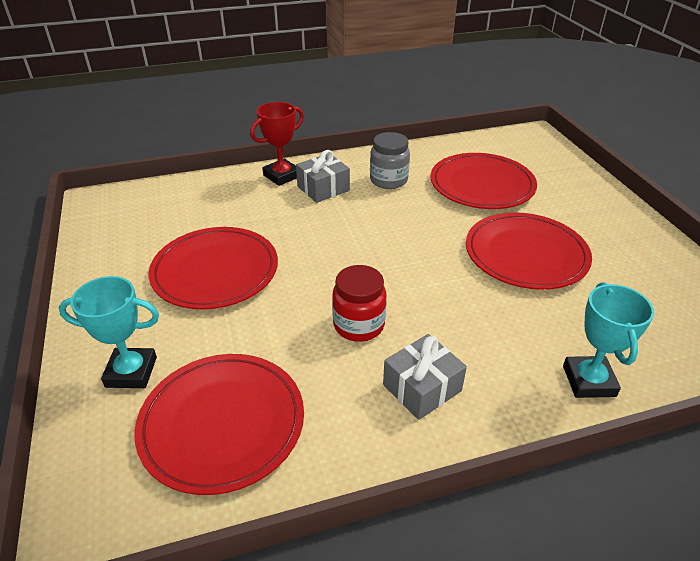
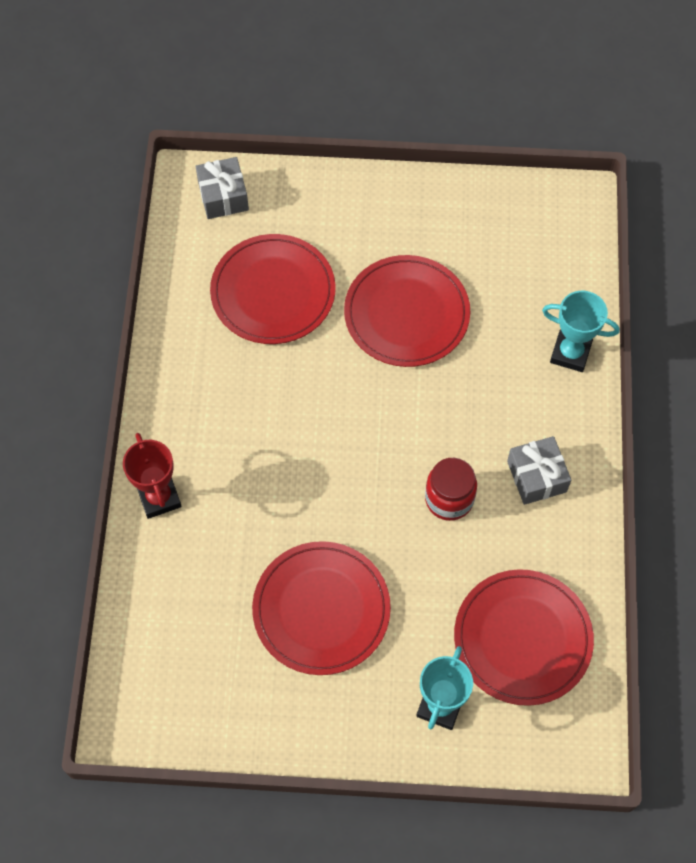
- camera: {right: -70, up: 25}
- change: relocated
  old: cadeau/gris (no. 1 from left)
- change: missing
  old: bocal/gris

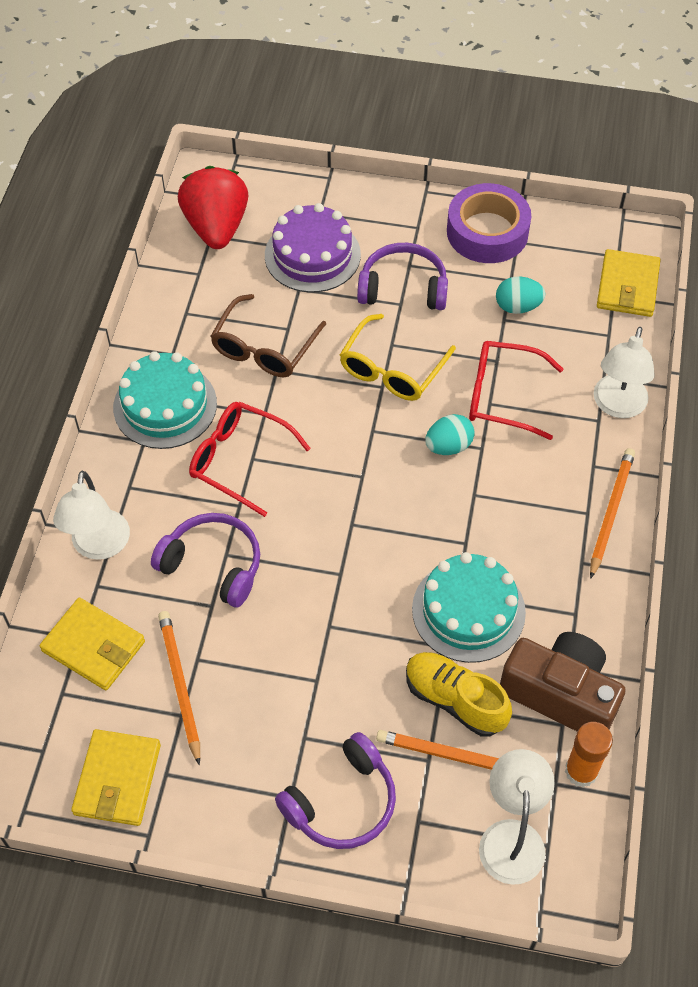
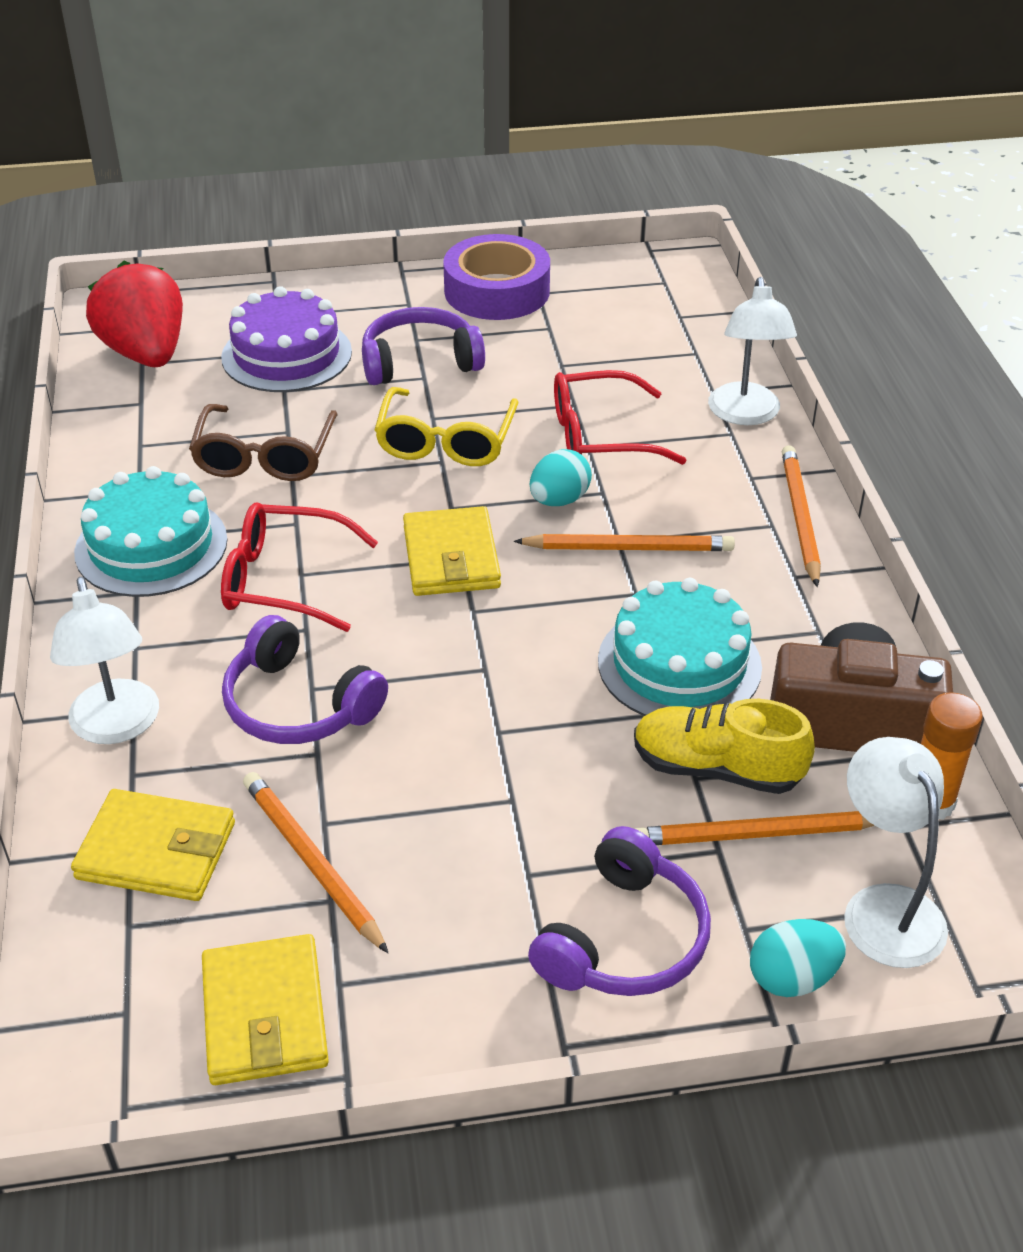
- camera: {right: -20, up: -15}
- change: spun
  old: casque audio/violet (no. 1 from left)
  degrees: -150
- change: relocated
  old: portefeuille/jaune (no. 3 from left)
- change: appeared
  new: crayon/orange (no. 2 from left)
- change: relocated
  old: œuf/turquoise (no. 2 from left)

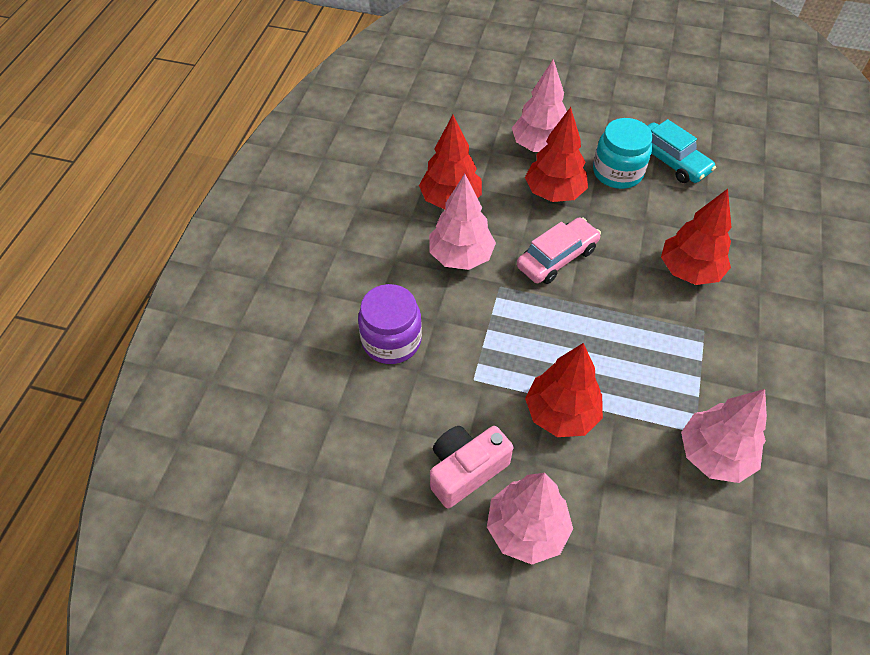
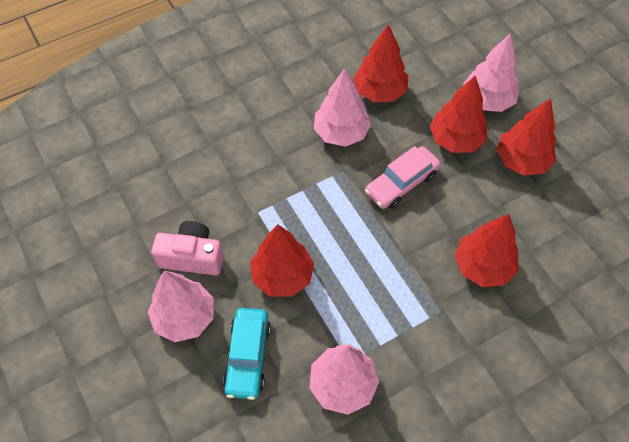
- camera: {right: 45, up: 5}
- change: relocated
  old: voiture/turquoise
- change: spun
  old: voiture/rose
  degrees: 135
- change: exchanged
  old: bocal/turquoise
  new: arbre/rouge (no. 5 from left)
- change: missing
  old: bocal/violet

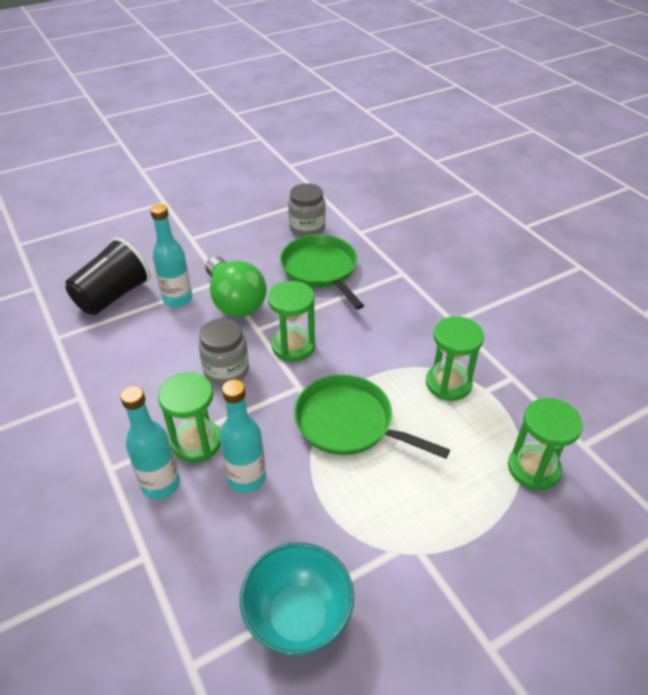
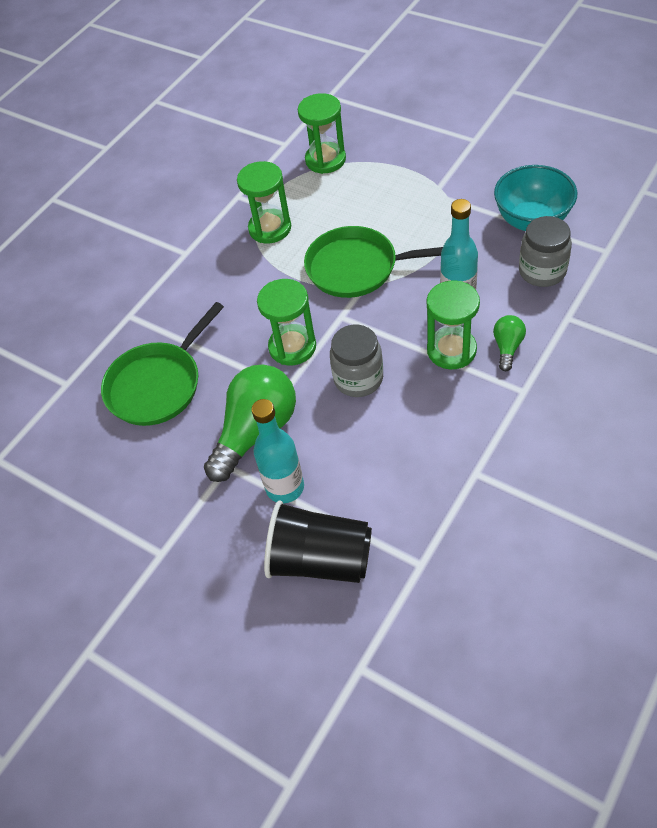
- camera: {right: -110, up: 10}
- change: spun
  old: poêle/vert (no. 2 from left)
  degrees: 90
- change: exchanged
  old: bouteille/turquoise (no. 1 from left)
  new: ampoule/vert (no. 2 from left)
- change: relocated
  old: bocal/gris (no. 2 from left)

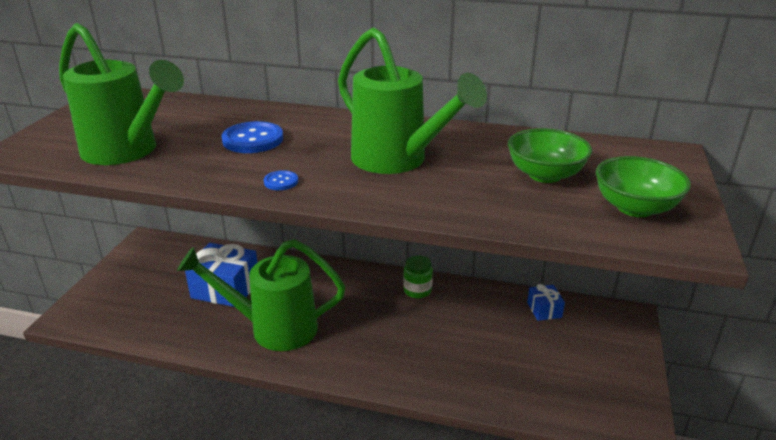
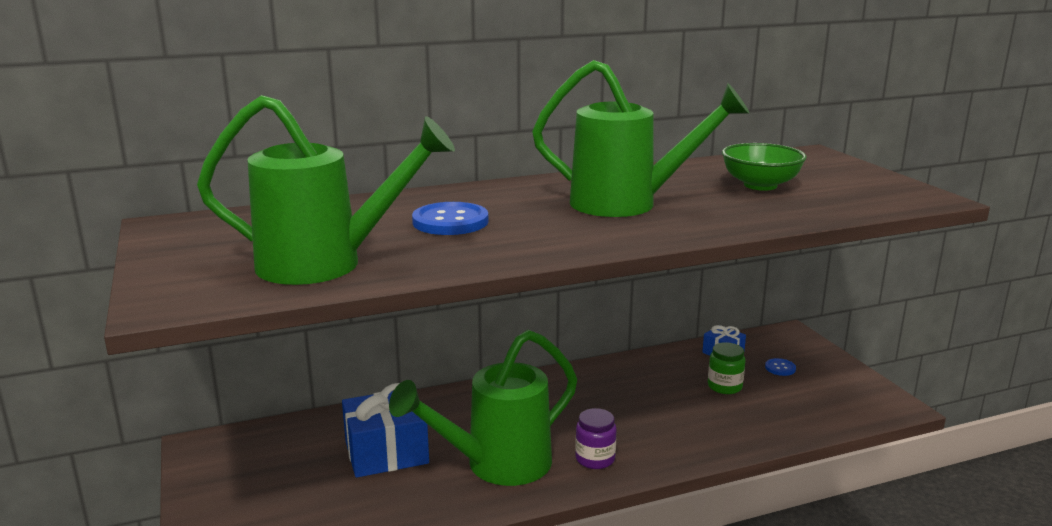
- camera: {right: -35, up: -10}
- change: appeared
  new: bocal/violet
- change: relocated
  old: bocal/vert
- change: relocated
  old: bouton/bleu (no. 2 from left)
- change: missing
  old: bol/vert (no. 2 from left)

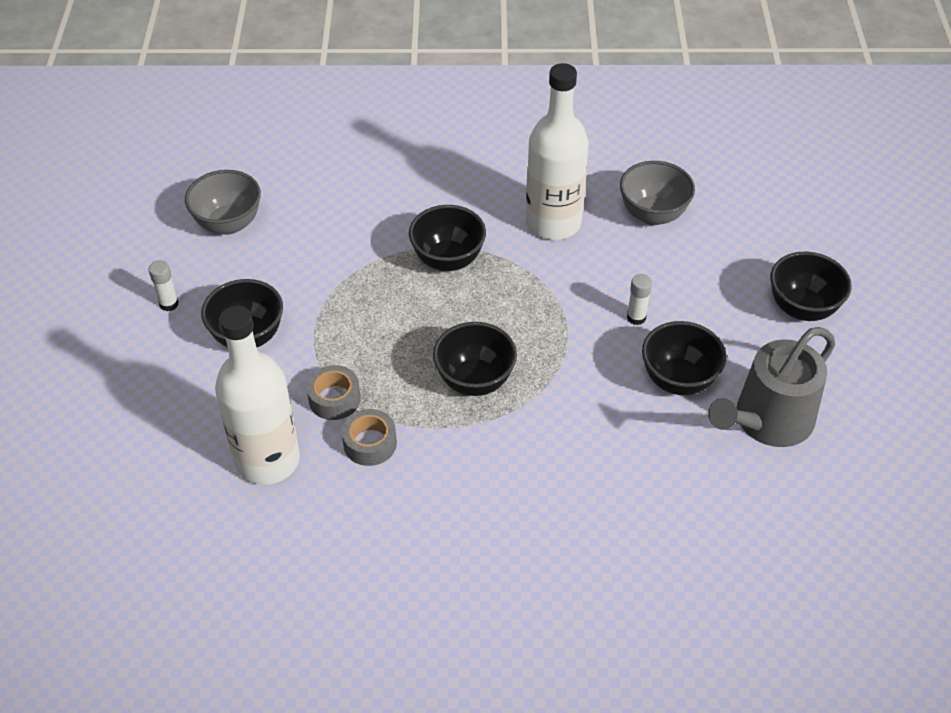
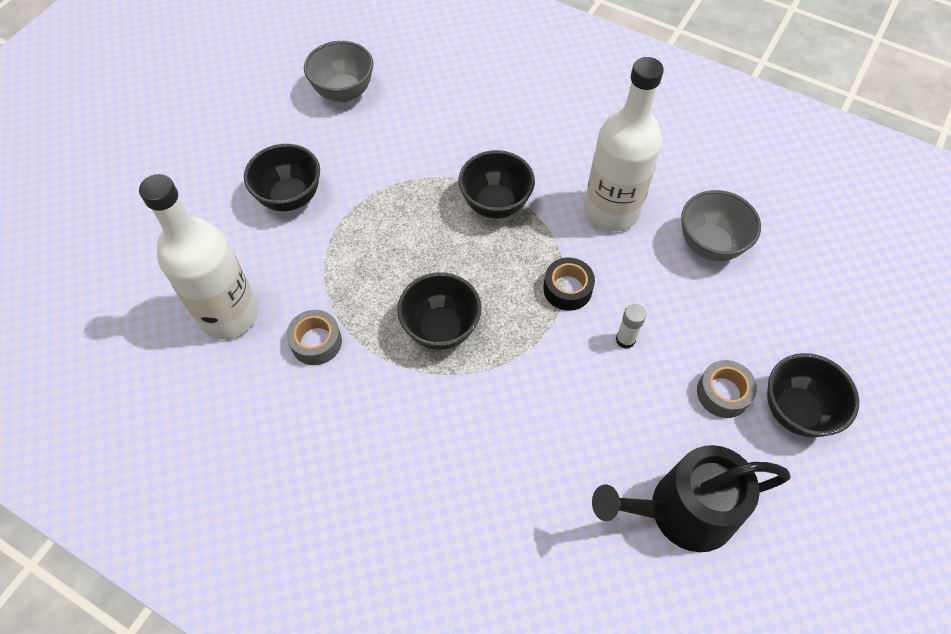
- camera: {right: 30, up: 10}
- change: appeared
  new: ruban adhésif/noir
- change: colour
  old: arrosoir/gris
  new: arrosoir/noir
- change: relocated
  old: ruban adhésif/gris (no. 1 from left in the first image)
  new: ruban adhésif/gris (no. 2 from left)
- change: missing
  old: bâton de colle/blanc (no. 1 from left)
- change: missing
  old: bol/noir (no. 4 from left)

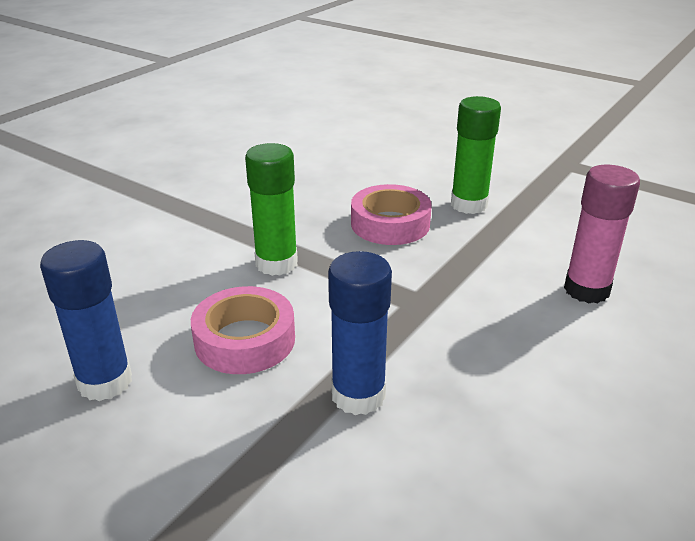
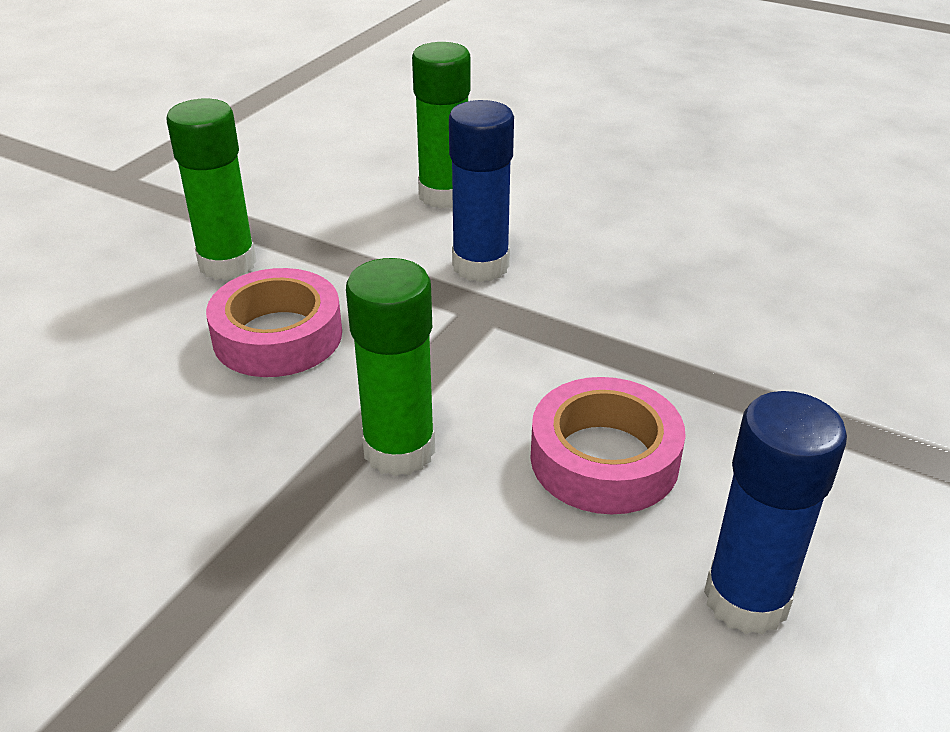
- camera: {right: -95, up: 5}
- change: colour
  old: bâton de colle/rose
  new: bâton de colle/vert (no. 3 from left)
- change: relocated
  old: bâton de colle/bleu (no. 2 from left in the first image)
  new: bâton de colle/bleu (no. 1 from left)

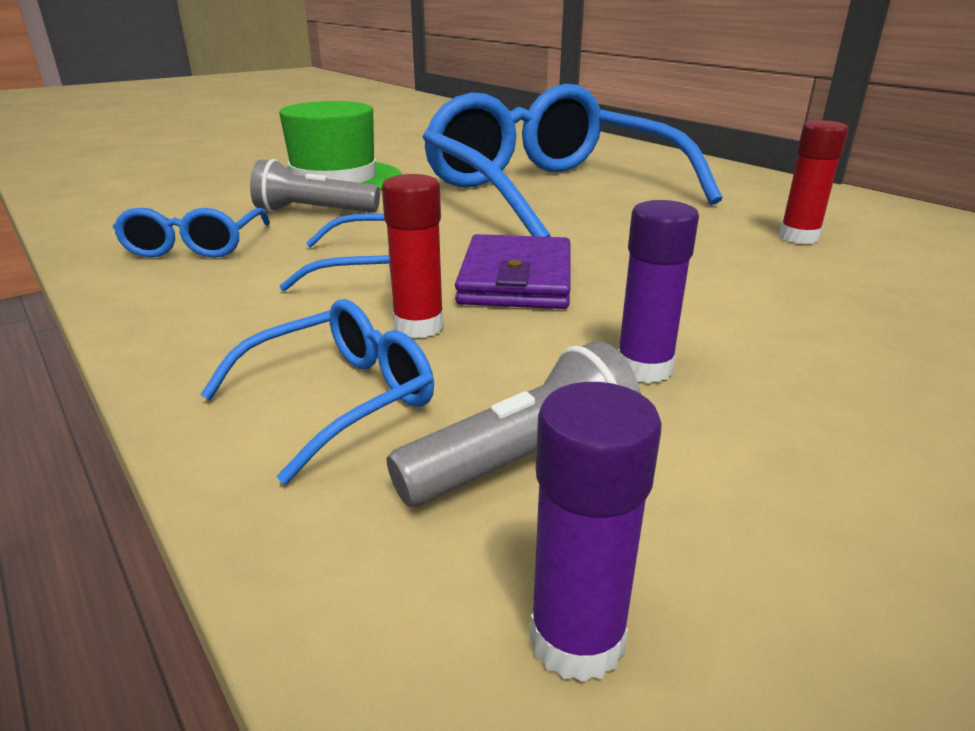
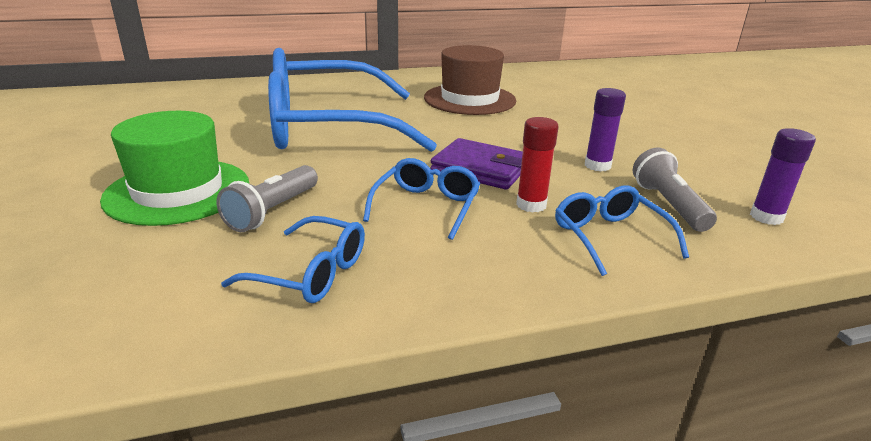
- camera: {right: -70, up: 0}
- change: exchanged
  old: bâton de colle/rouge (no. 2 from left)
  new: chapeau/marron

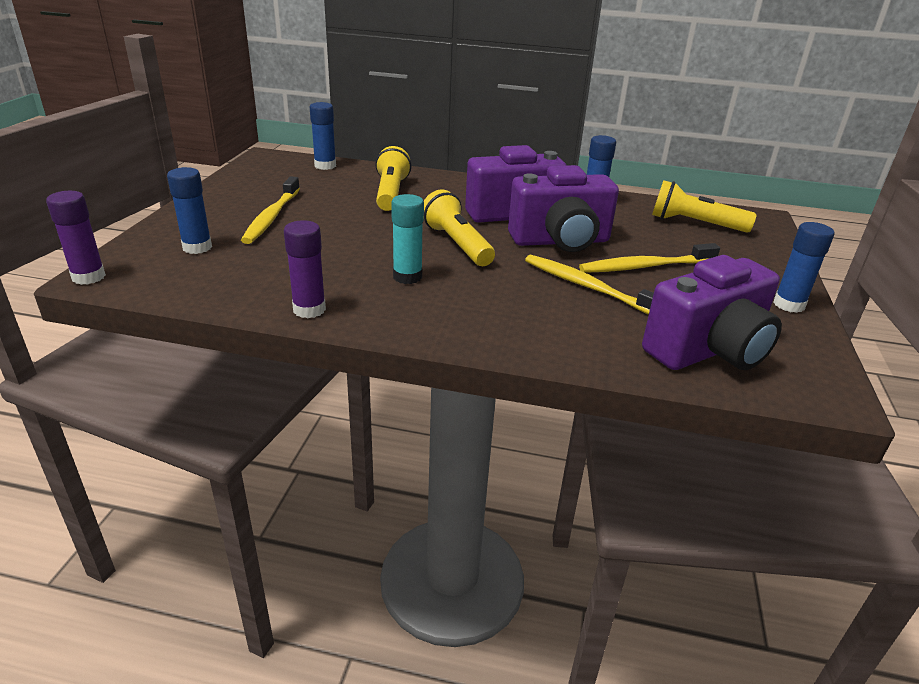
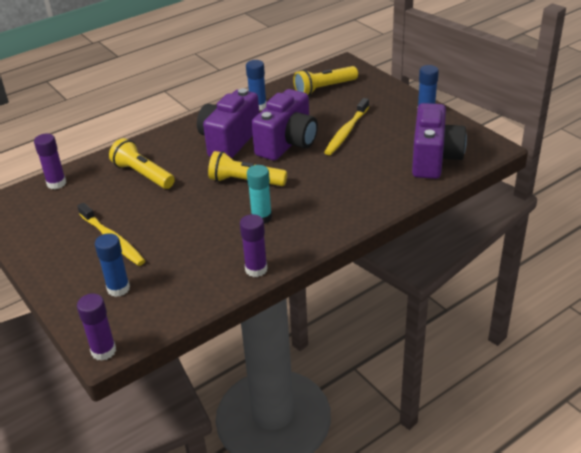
- camera: {right: -45, up: 5}
- change: colour
  old: bâton de colle/bleu (no. 2 from left)
  new: bâton de colle/violet (no. 1 from left)
- change: missing
  old: brosse à dents/jaune (no. 2 from left)

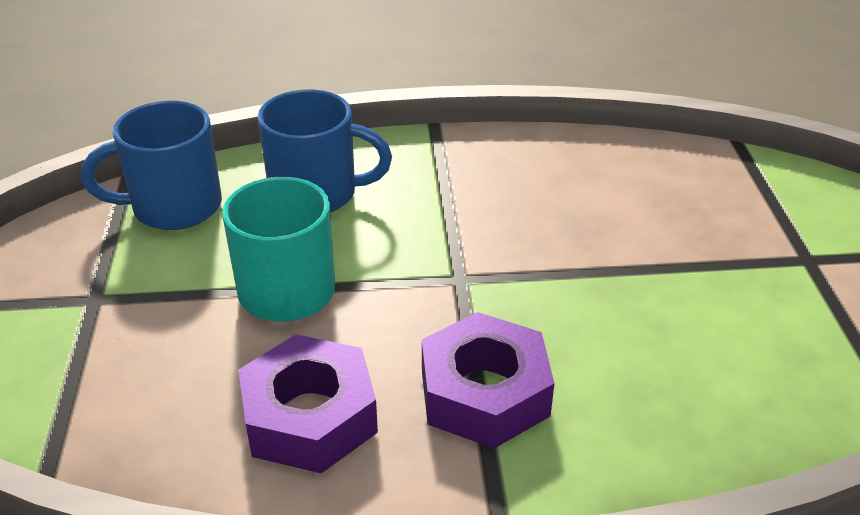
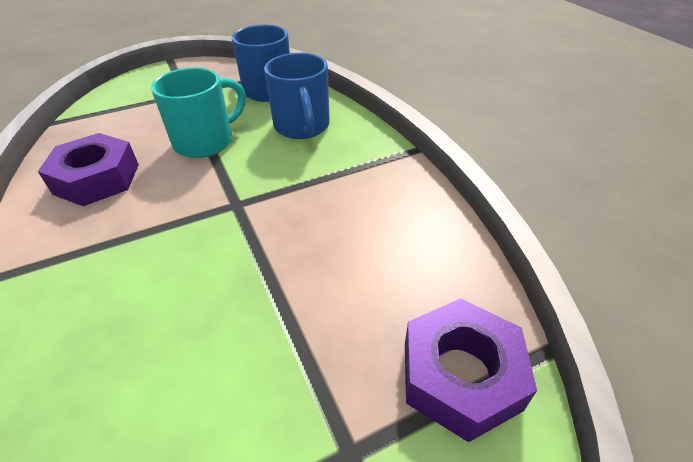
- camera: {right: 70, up: 5}
- change: relocated
  old: écrou/violet (no. 2 from left)

